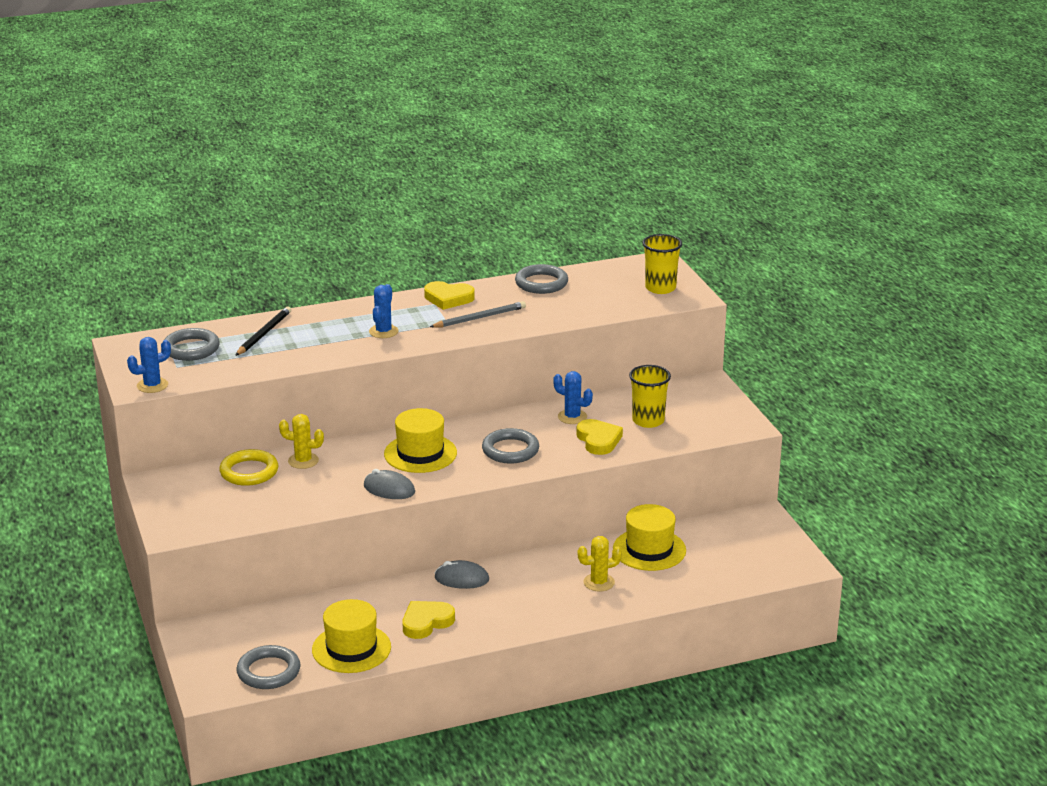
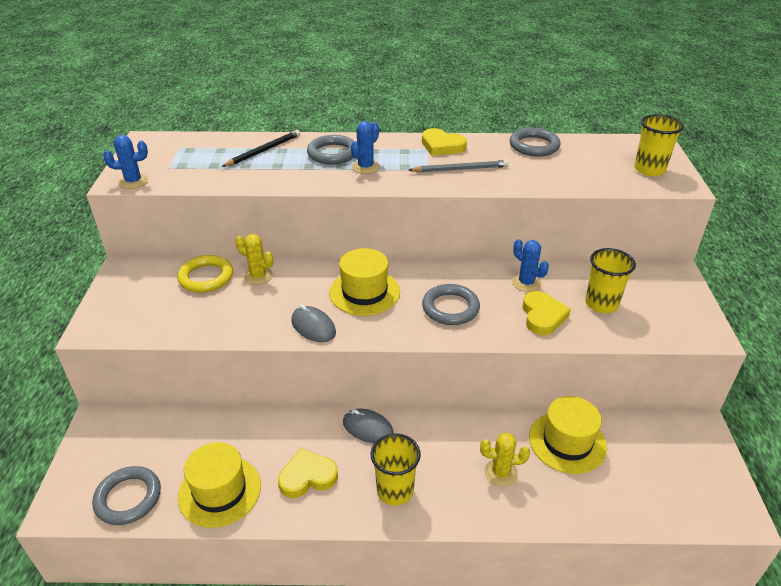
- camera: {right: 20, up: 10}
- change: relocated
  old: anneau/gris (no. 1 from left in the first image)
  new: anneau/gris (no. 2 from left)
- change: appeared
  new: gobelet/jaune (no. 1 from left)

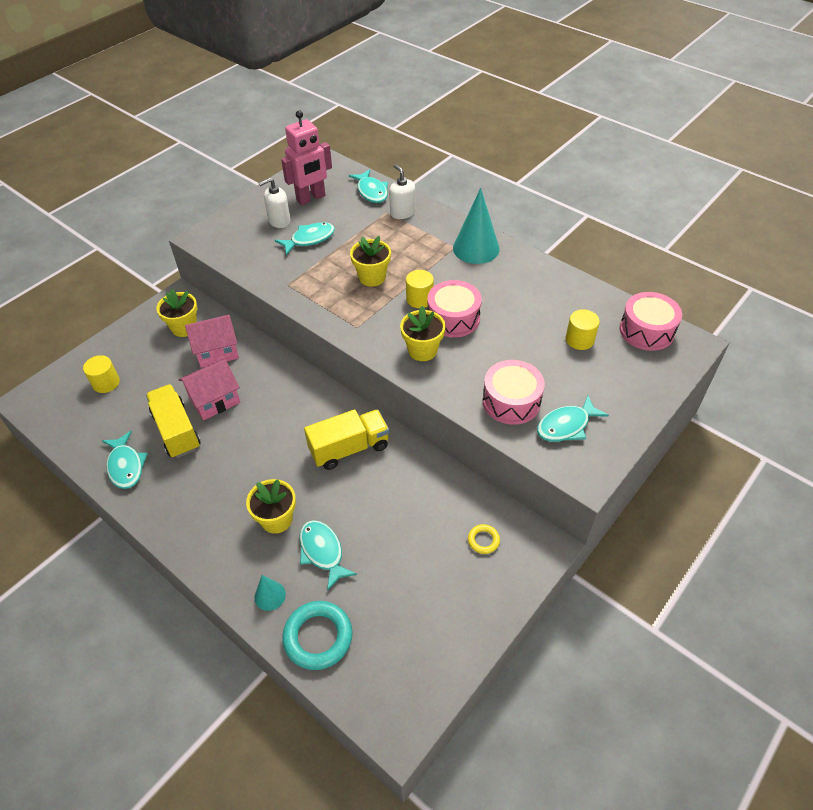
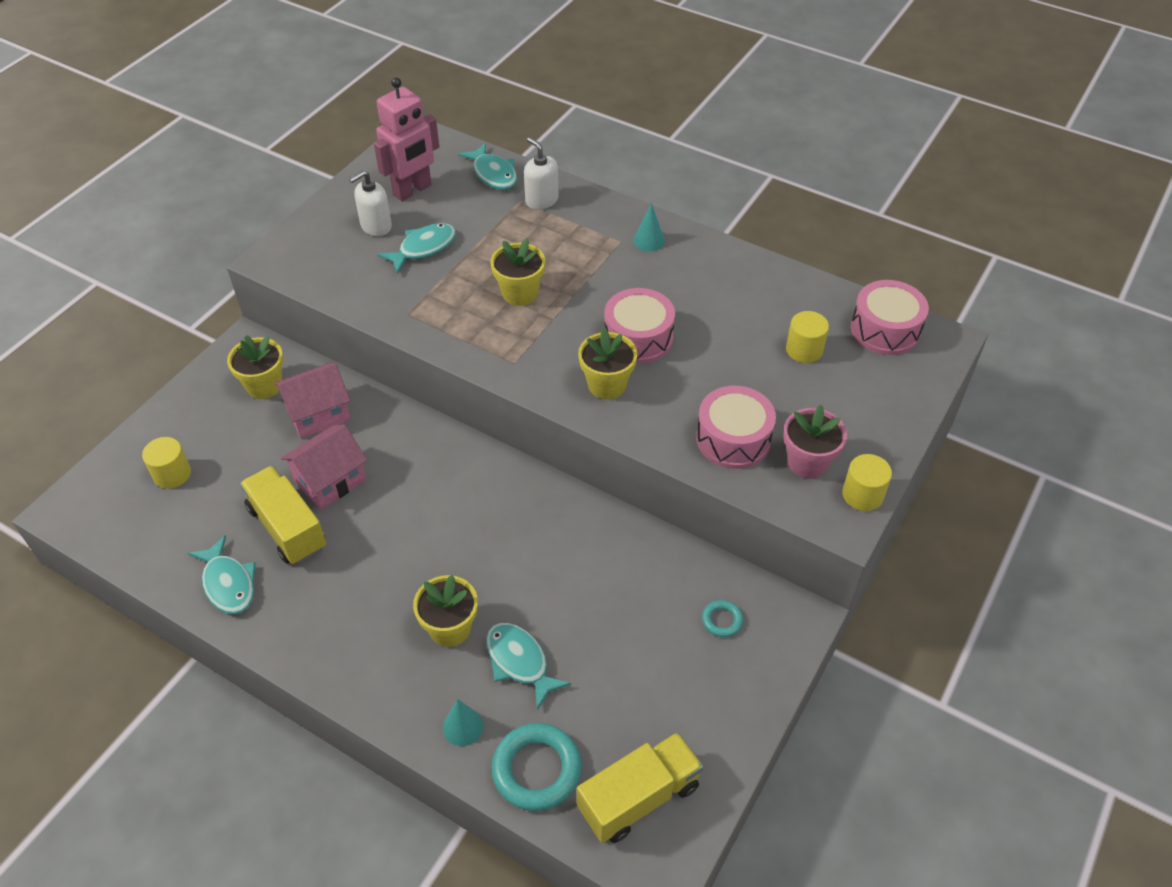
- camera: {right: -10, up: 0}
- change: relocated
  old: camion/jaune (no. 2 from left)
- change: size
  old: cône/turquoise (no. 2 from left)
  factor: 0.51
- change: colour
  old: anneau/jaune
  new: anneau/turquoise (no. 2 from left)
- change: exchanged
  old: poisson/turquoise (no. 5 from left)
  new: pot de fleurs/rose
- change: relocated
  old: cylindre/jaune (no. 2 from left in the first image)
  new: cylindre/jaune (no. 3 from left)

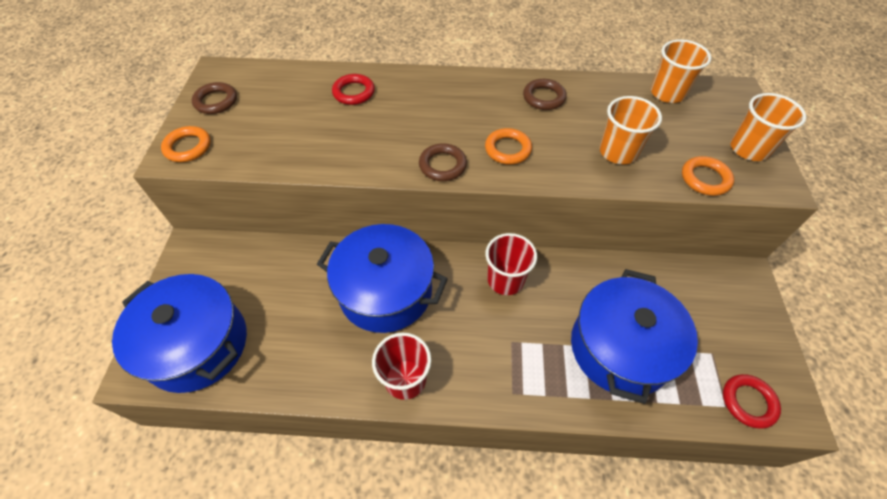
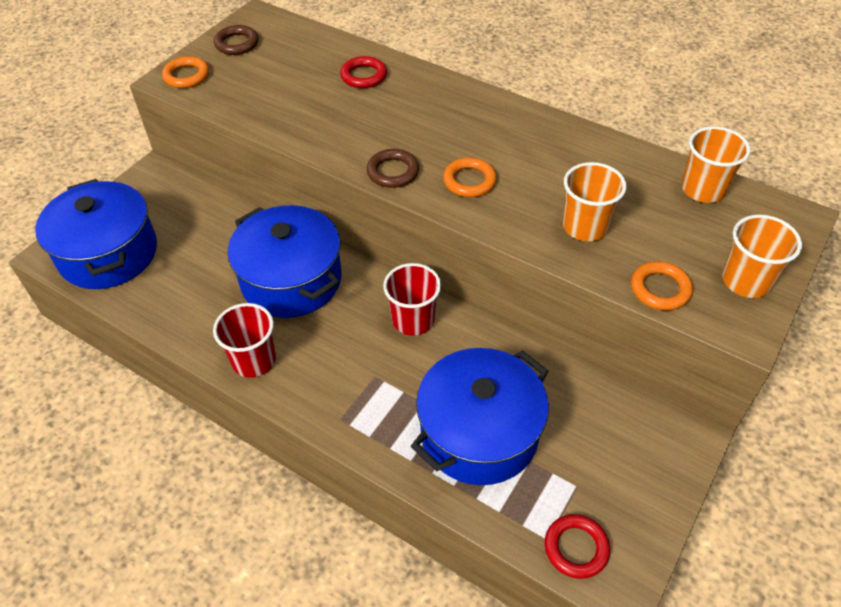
- camera: {right: 30, up: -5}
- change: missing
  old: anneau/marron (no. 3 from left)

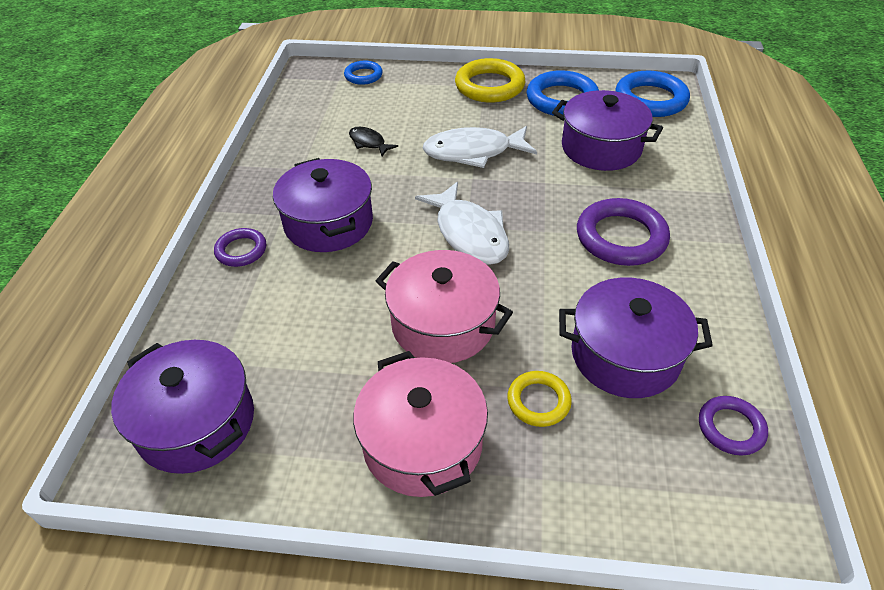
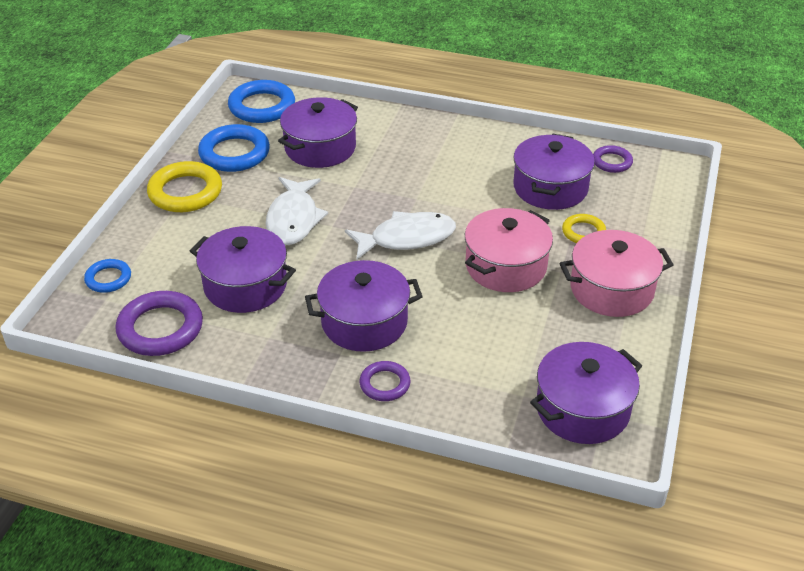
- camera: {right: -80, up: -5}
- change: relocated
  old: anneau/violet (no. 2 from left in the first image)
  new: anneau/violet (no. 1 from left)
- change: exchanged
  old: poisson/noir
  new: marmite/violet (no. 1 from left)

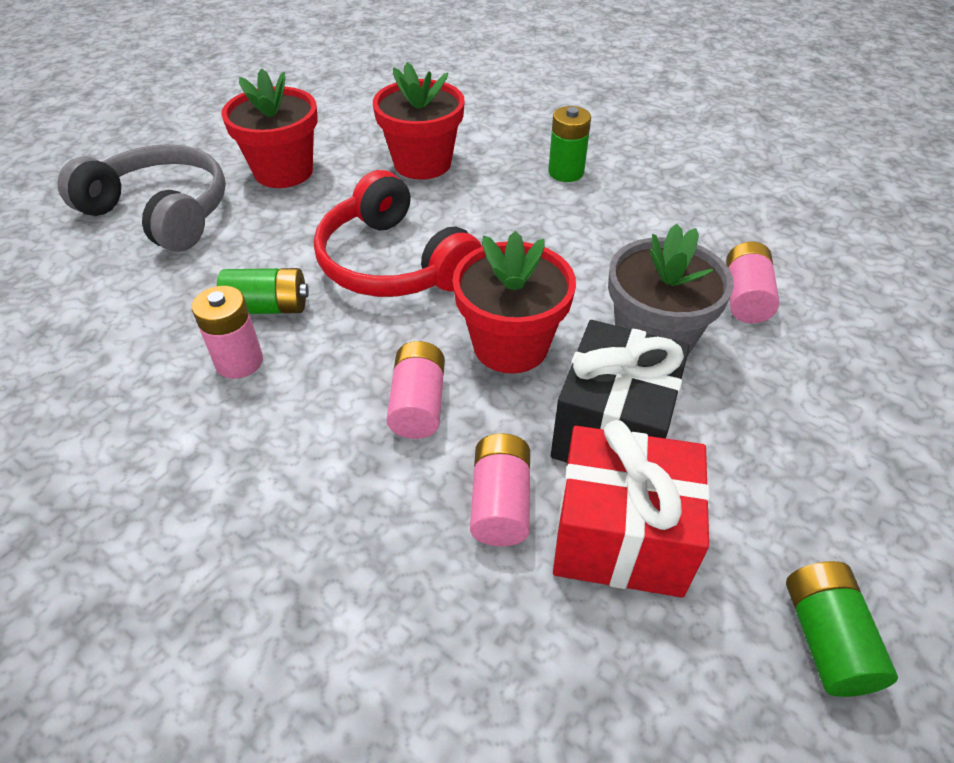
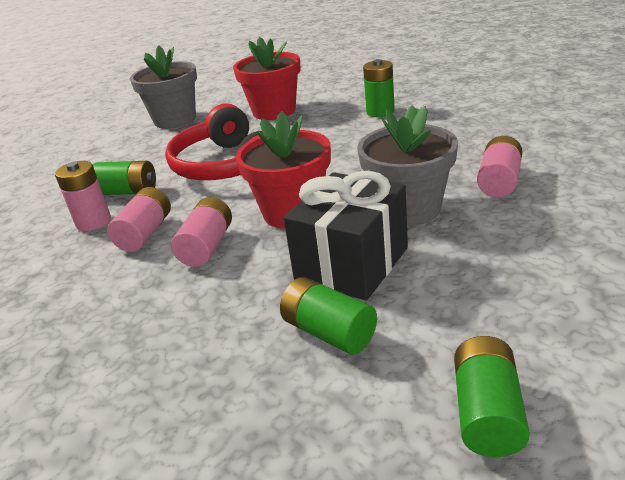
- camera: {right: 15, up: -15}
- change: relocated
  old: pile/rose (no. 3 from left in the first image)
  new: pile/rose (no. 2 from left)
- change: colour
  old: pot de fleurs/rouge (no. 1 from left)
  new: pot de fleurs/gris (no. 1 from left)
- change: exchanged
  old: cadeau/rouge
  new: pile/vert (no. 2 from left)
- change: missing
  old: casque audio/gris

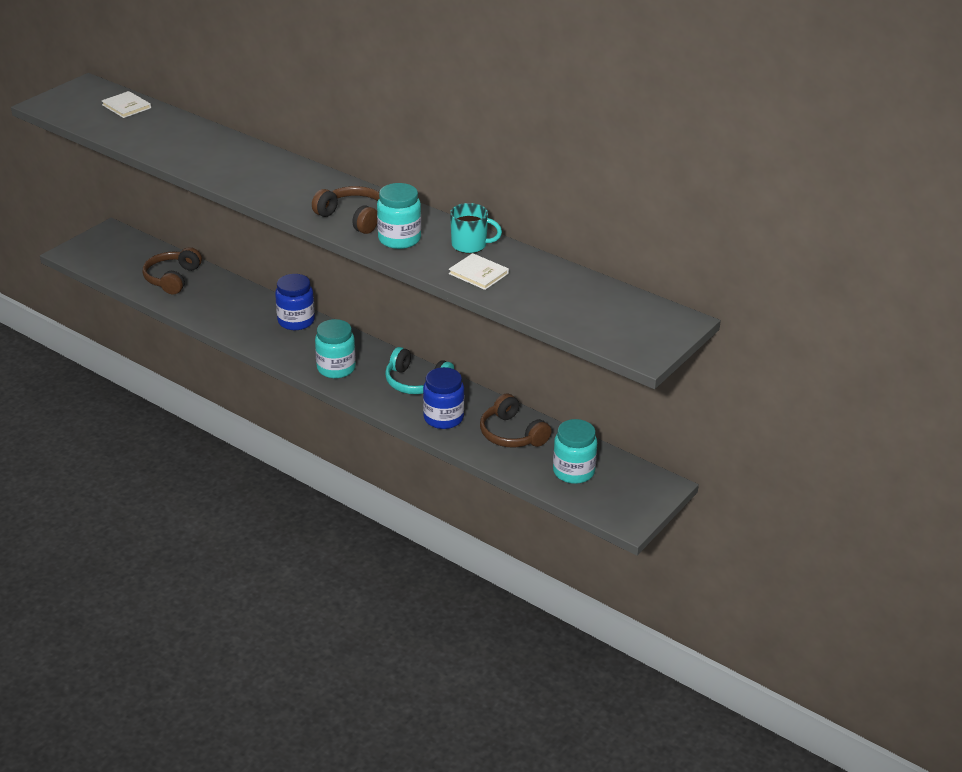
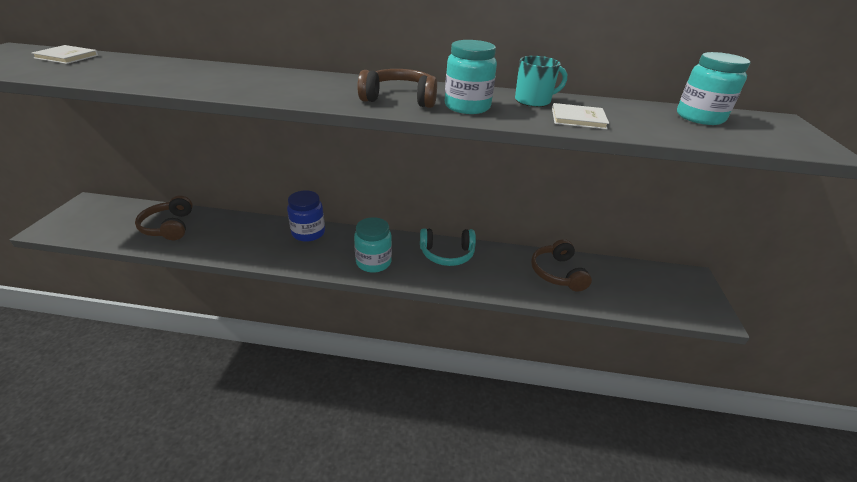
- camera: {right: -30, up: 0}
- change: spun
  old: casque audio/marron (no. 3 from left)
  degrees: 60
- change: relocated
  old: bocal/turquoise (no. 3 from left)
- change: missing
  old: bocal/bleu (no. 2 from left)

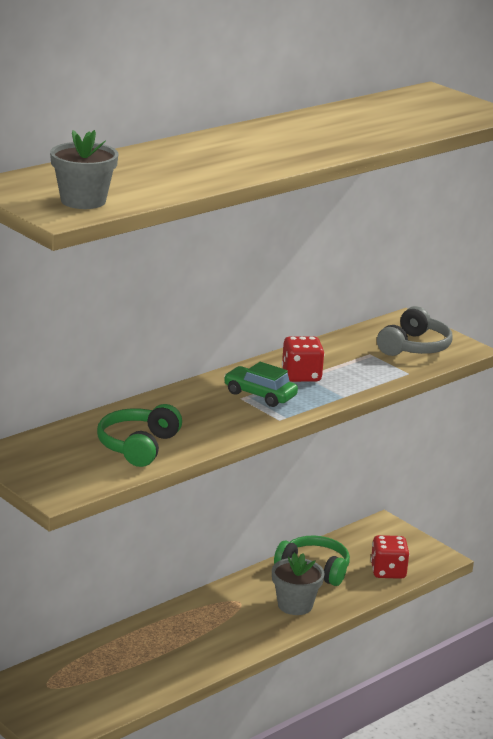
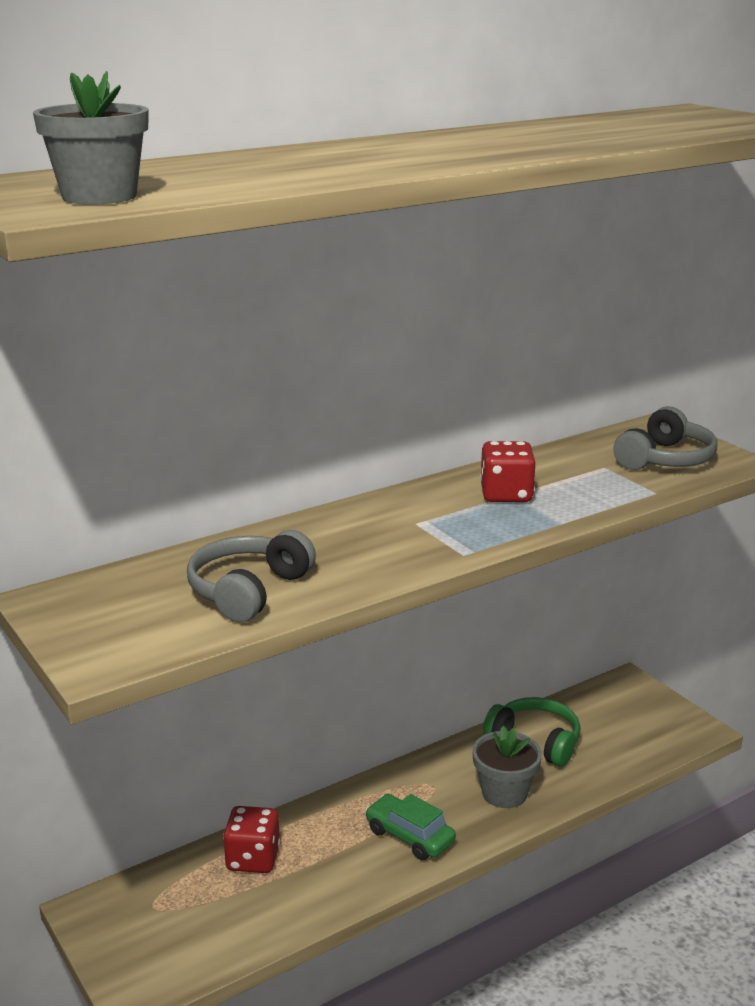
- camera: {right: 10, up: 0}
- change: colour
  old: casque audio/vert (no. 1 from left)
  new: casque audio/gris (no. 1 from left)
- change: relocated
  old: dé/rouge (no. 2 from left in the first image)
  new: dé/rouge (no. 1 from left)
- change: relocated
  old: voiture/vert

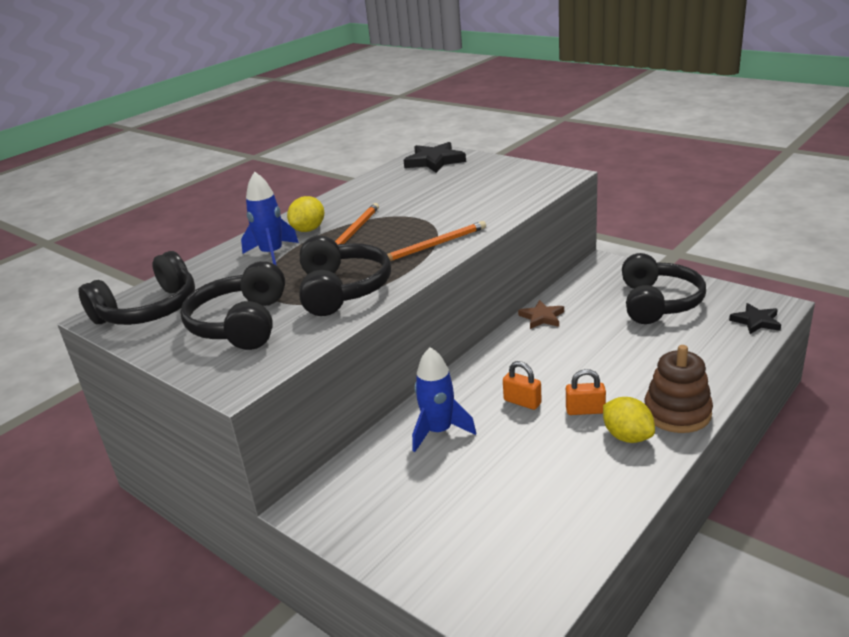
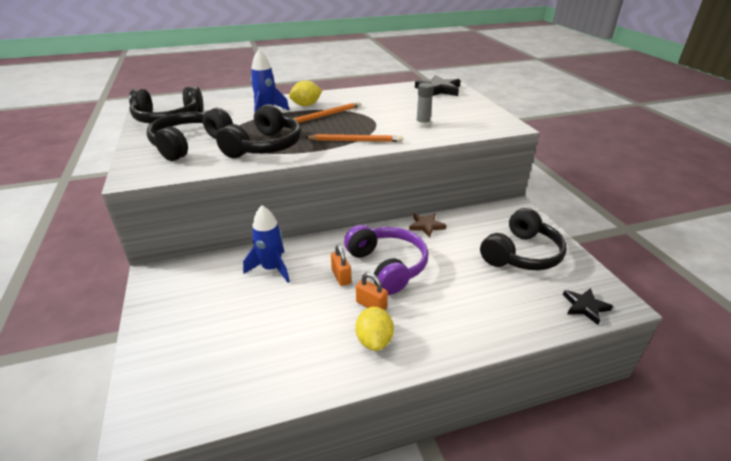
- camera: {right: 30, up: 5}
- change: appeared
  new: casque audio/violet
- change: appeared
  new: bâton de colle/gris
- change: missing
  old: jouet à empiler/marron

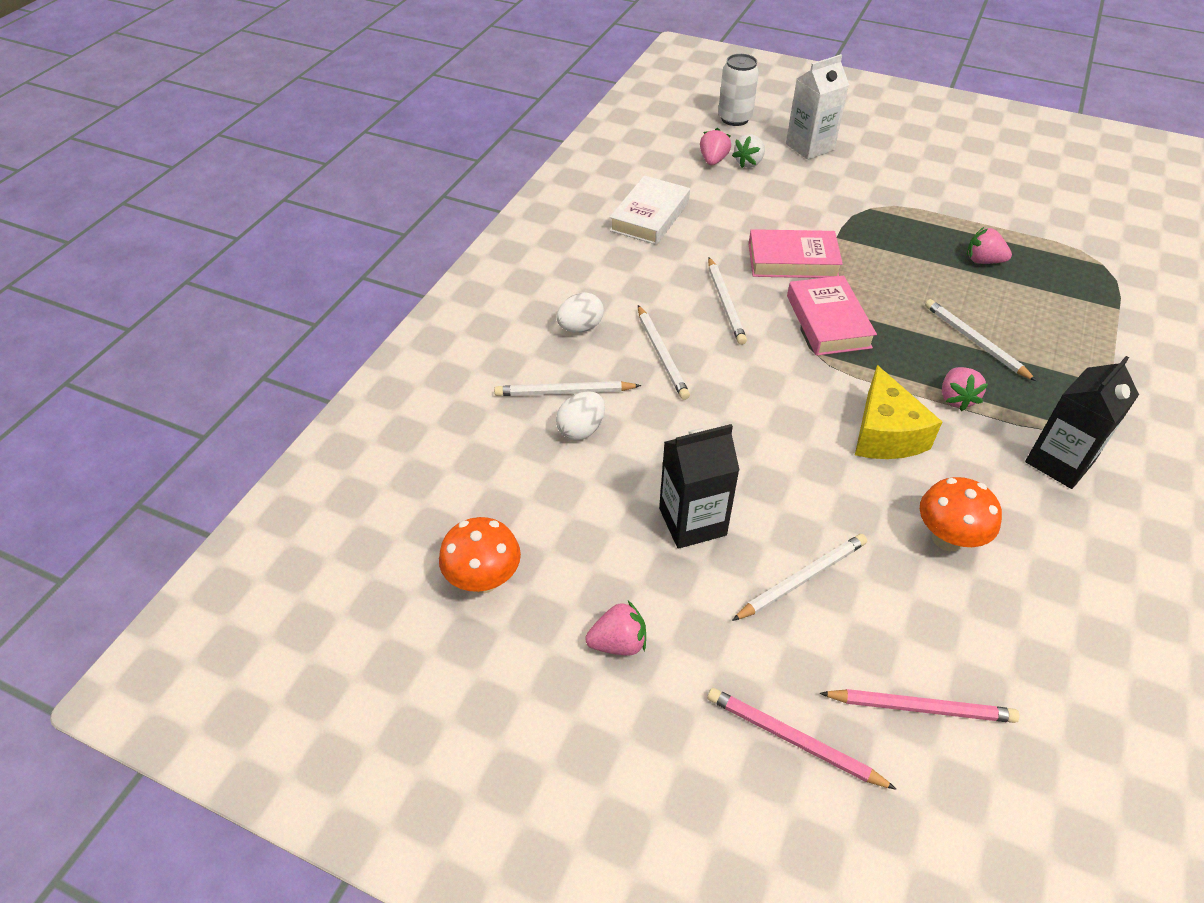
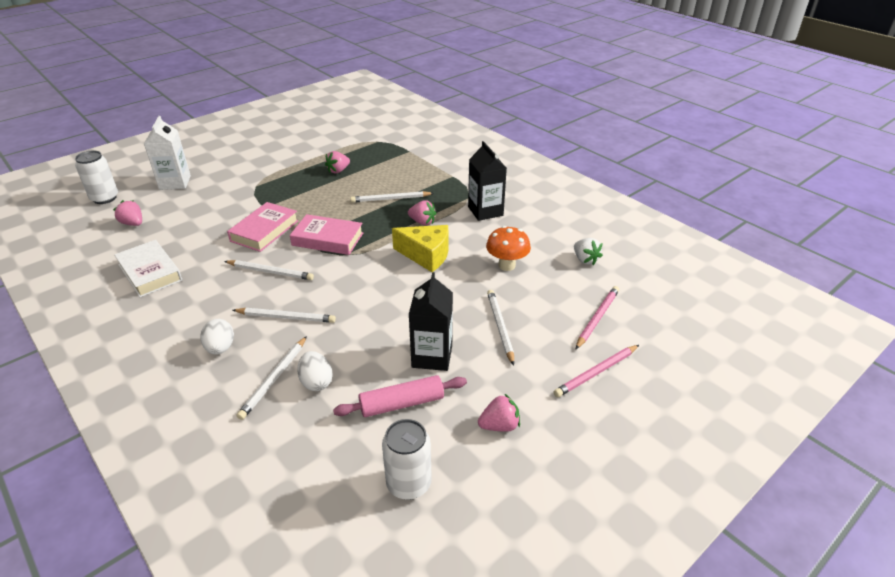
- camera: {right: -65, up: -10}
- change: appeared
  new: rouleau à pâtisserie/rose
- change: exchanged
  old: champignon/orange (no. 1 from left)
  new: canette/blanc (no. 2 from left)
- change: spun
  old: fraise/rose (no. 1 from left in the first image)
  degrees: 60
- change: relocated
  old: fraise/blanc

